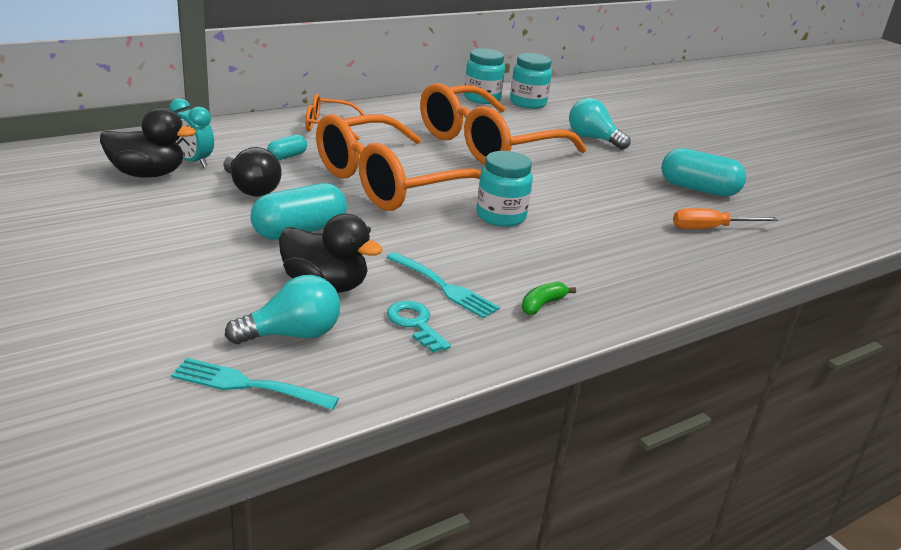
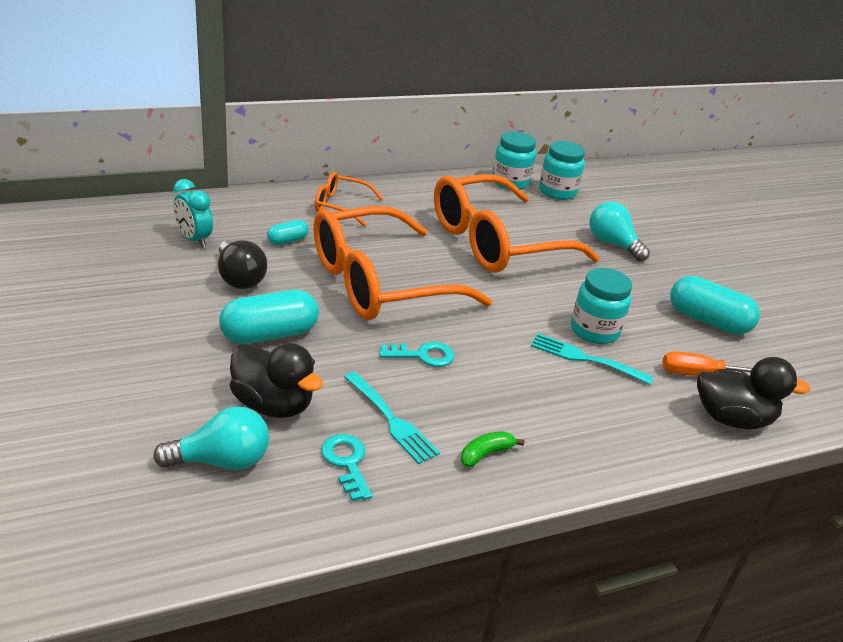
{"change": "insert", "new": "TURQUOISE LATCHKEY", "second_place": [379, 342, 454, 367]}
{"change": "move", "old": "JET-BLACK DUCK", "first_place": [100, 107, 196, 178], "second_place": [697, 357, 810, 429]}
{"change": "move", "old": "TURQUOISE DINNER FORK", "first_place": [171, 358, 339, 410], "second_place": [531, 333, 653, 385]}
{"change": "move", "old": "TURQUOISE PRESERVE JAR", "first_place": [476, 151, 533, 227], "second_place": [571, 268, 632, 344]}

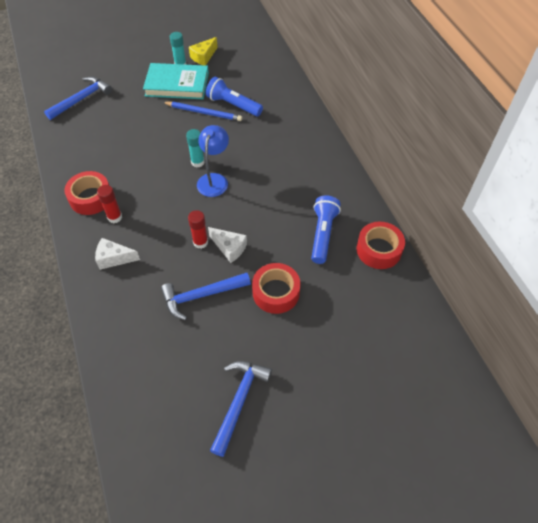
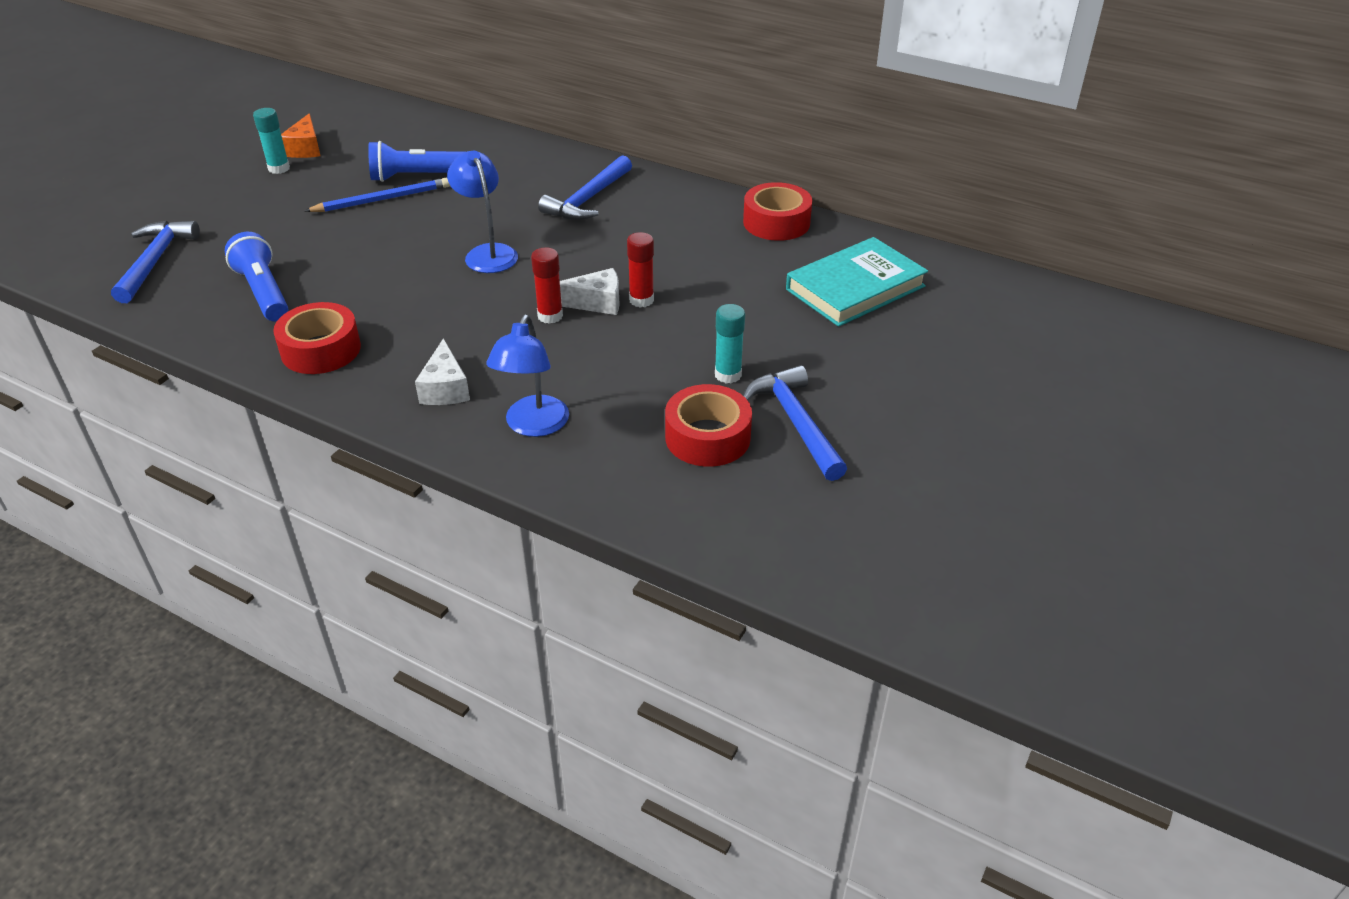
{"change": "insert", "new": "BLUE LAMP", "second_place": [487, 315, 569, 437]}
{"change": "move", "old": "SCARLET GLUE STICK", "first_place": [97, 185, 122, 223], "second_place": [627, 232, 654, 307]}
{"change": "move", "old": "TURQUOISE HARDCOVER", "first_place": [143, 63, 209, 99], "second_place": [786, 237, 928, 327]}
{"change": "move", "old": "BLUE HAMMER", "first_place": [161, 273, 251, 320], "second_place": [538, 155, 632, 220]}
{"change": "move", "old": "TURQUOISE GLUE STICK", "first_place": [186, 129, 205, 167], "second_place": [715, 304, 745, 384]}
{"change": "move", "old": "SCARLET ROLL OF TAPE", "first_place": [252, 263, 301, 314], "second_place": [665, 384, 752, 467]}
{"change": "move", "old": "BLUE POCKET TORCH", "first_place": [311, 195, 341, 264], "second_place": [225, 232, 289, 322]}
{"change": "recolor", "old": "YELLOW CHEESE WEDGE", "new": "ORANGE-COLOURED CHEESE WEDGE", "first_place": [189, 37, 218, 66], "second_place": [281, 113, 321, 158]}
{"change": "rotate", "old": "PURE WHITE CHEESE WEDGE", "first_place": [95, 238, 140, 270], "second_place": [415, 338, 470, 405], "degrees": -60}

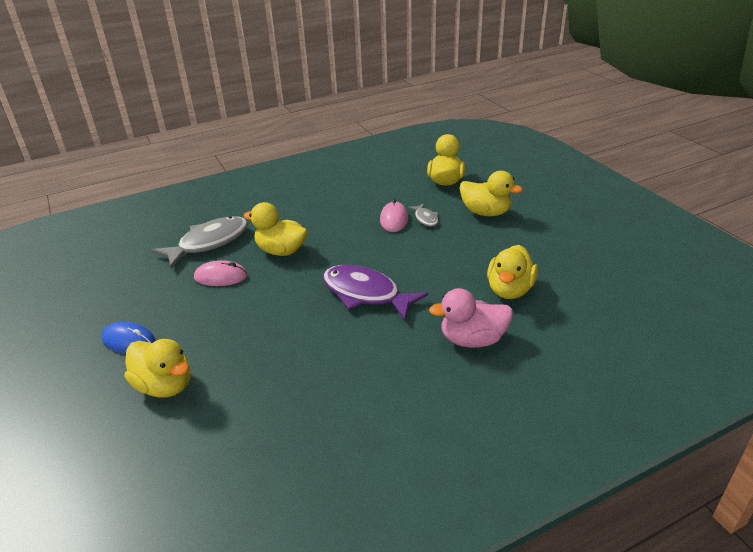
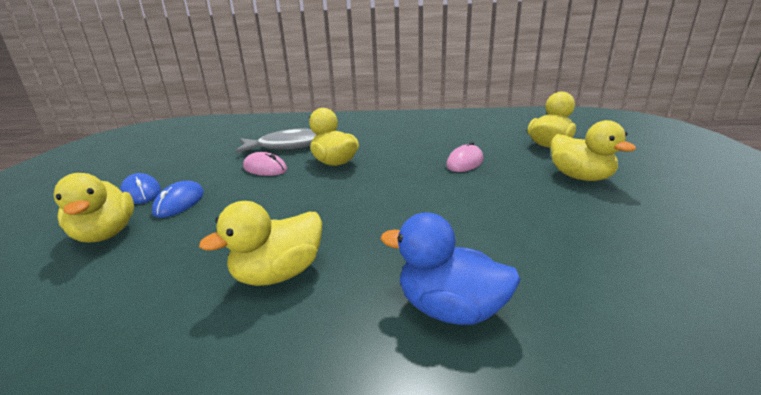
{"change": "delete", "old": "VIOLET FISH FIGURE", "first_place": [323, 265, 428, 320]}
{"change": "delete", "old": "ASH-GREY FISH FIGURE", "first_place": [408, 203, 439, 227]}
{"change": "insert", "new": "BLUE PC MOUSE", "second_place": [152, 181, 204, 218]}
{"change": "move", "old": "YELLOW DUCK", "first_place": [487, 245, 538, 299], "second_place": [199, 201, 322, 286]}
{"change": "recolor", "old": "ROSY DUCK", "new": "BLUE DUCK", "first_place": [429, 288, 513, 348], "second_place": [381, 212, 521, 325]}

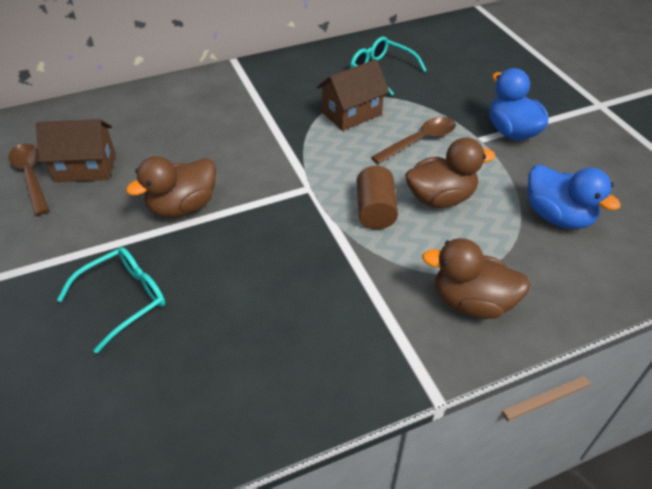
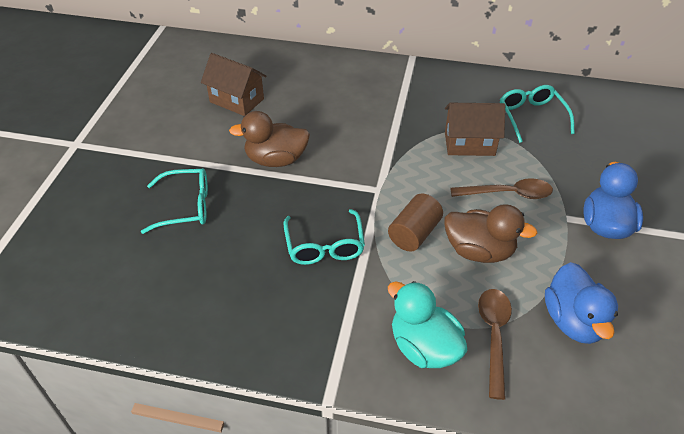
{"change": "insert", "new": "TURQUOISE EYEGLASSES", "second_place": [284, 209, 365, 265]}
{"change": "move", "old": "BROWN TEASPOON", "first_place": [8, 144, 49, 215], "second_place": [478, 289, 512, 400]}
{"change": "recolor", "old": "BROWN DUCK", "new": "TURQUOISE DUCK", "first_place": [422, 238, 531, 319], "second_place": [388, 281, 468, 368]}

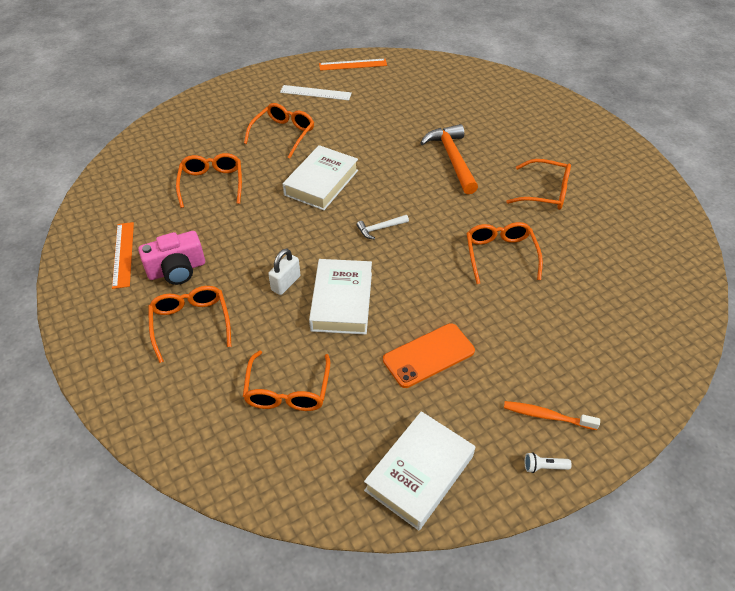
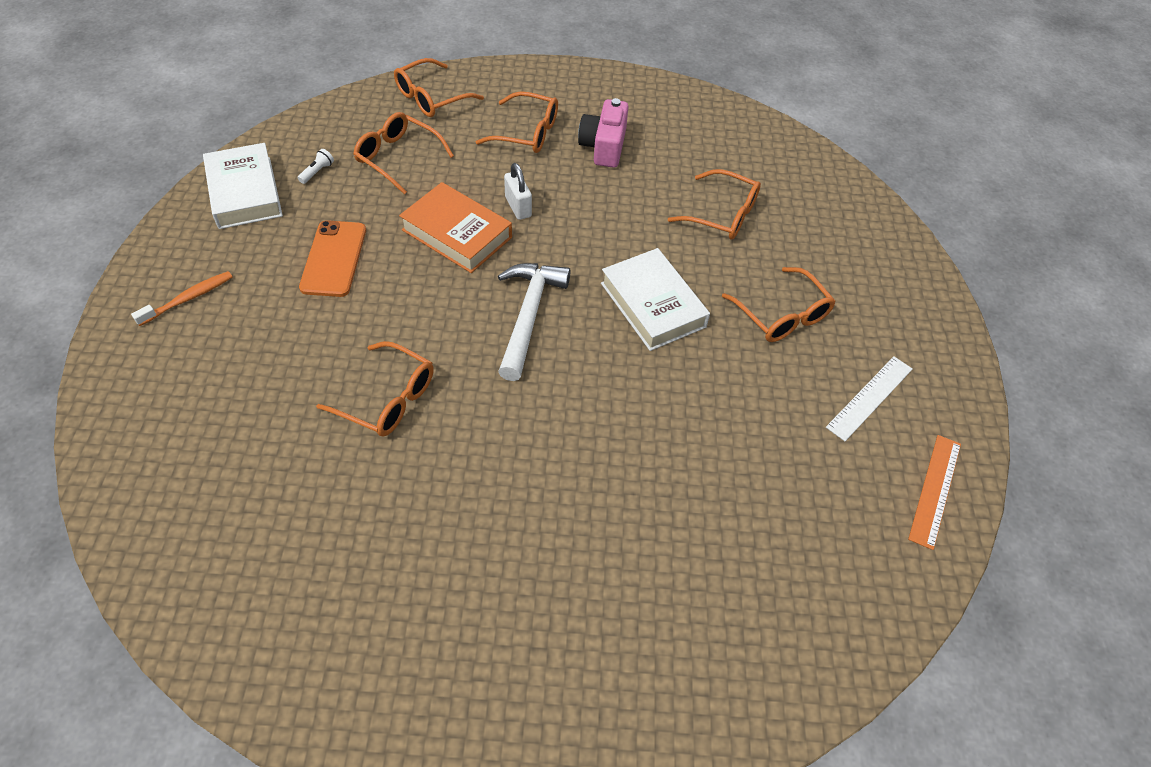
{"change": "delete", "old": "ORANGE-COLOURED STRAIGHTEDGE", "first_place": [112, 222, 134, 289]}
{"change": "delete", "old": "ORANGE-COLOURED HAMMER", "first_place": [420, 124, 478, 194]}
{"change": "move", "old": "ORANGE-COLOURED EYEGLASSES", "first_place": [506, 159, 571, 210], "second_place": [394, 58, 484, 117]}
{"change": "move", "old": "PURE WHITE POCKET TORCH", "first_place": [525, 452, 572, 473], "second_place": [298, 149, 334, 184]}
{"change": "recolor", "old": "PURE WHITE HARDCOVER", "new": "ORANGE-COLOURED HARDCOVER", "first_place": [309, 259, 372, 335], "second_place": [399, 182, 512, 273]}
{"change": "resize", "old": "PURE WHITE HAMMER", "first_place": [357, 215, 409, 239], "second_place": [498, 263, 571, 381], "factor": 2.04}

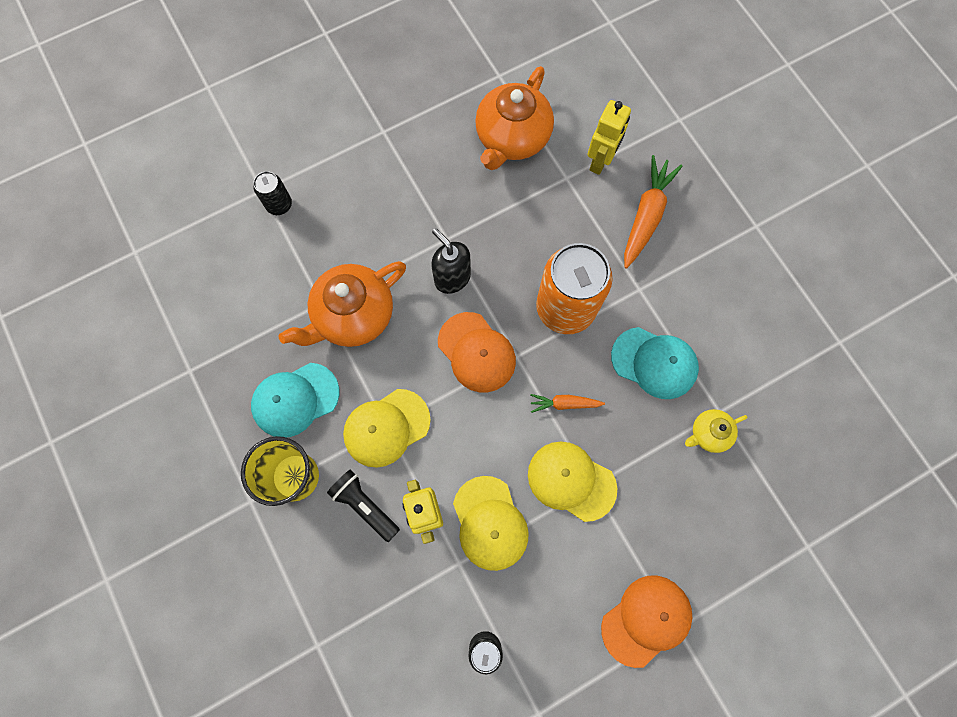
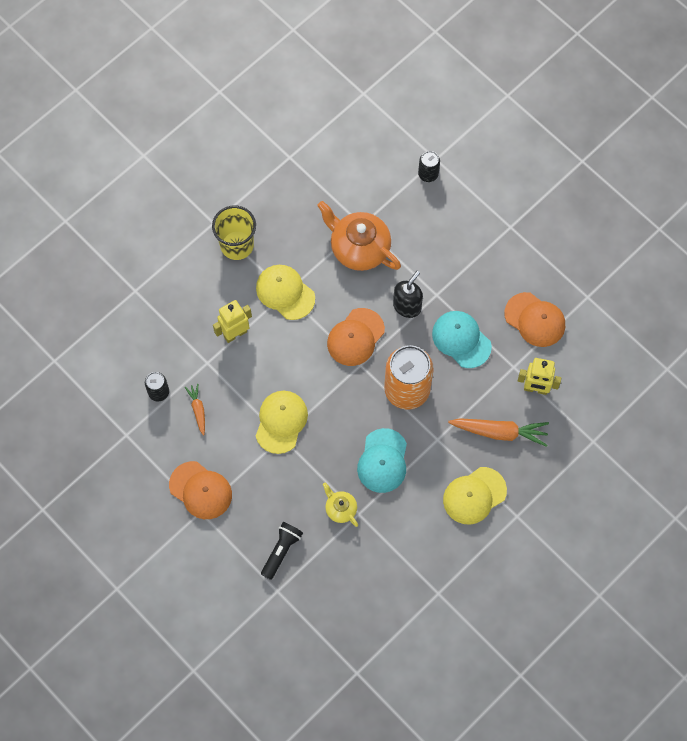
{"change": "move", "old": "TURQUOISE CAP", "first_place": [251, 363, 339, 437], "second_place": [432, 311, 492, 368]}
{"change": "move", "old": "JET-BLACK POCKET TORCH", "first_place": [327, 470, 400, 542], "second_place": [261, 522, 303, 580]}
{"change": "move", "old": "YELLOW CAP", "first_place": [453, 476, 529, 571], "second_place": [443, 467, 507, 525]}
{"change": "move", "old": "ORANGE-COLOURED CARROT", "first_place": [530, 394, 605, 413], "second_place": [185, 384, 205, 436]}
{"change": "replace", "old": "ORANGE-COLOURED TEAPOT", "new": "ORANGE-COLOURED CAP", "first_place": [475, 66, 554, 170], "second_place": [504, 292, 565, 347]}

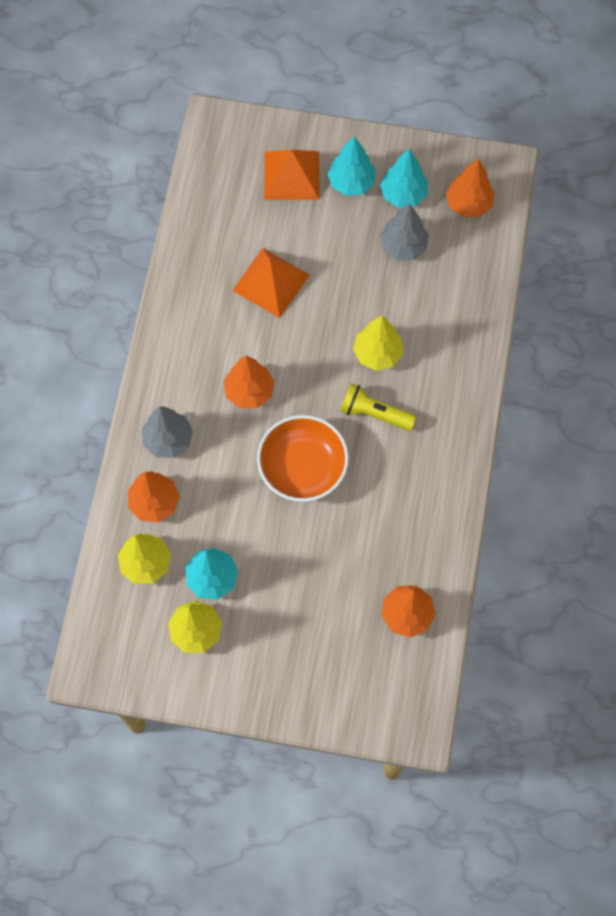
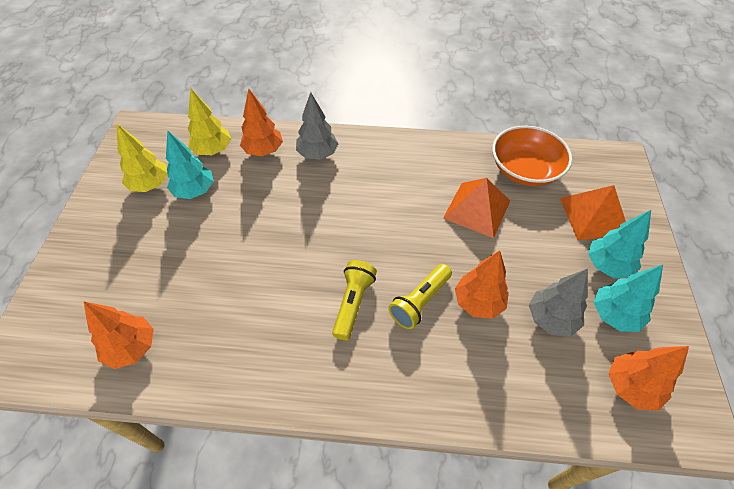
{"change": "move", "old": "ORANGE-COLOURED TREE", "first_place": [223, 356, 275, 408], "second_place": [455, 251, 509, 319]}
{"change": "move", "old": "ORANGE-COLOURED SERVING BOWL", "first_place": [257, 415, 349, 502], "second_place": [492, 126, 572, 186]}
{"change": "replace", "old": "YELLOW TREE", "new": "YELLOW POCKET TORCH", "first_place": [353, 316, 403, 371], "second_place": [388, 264, 452, 329]}

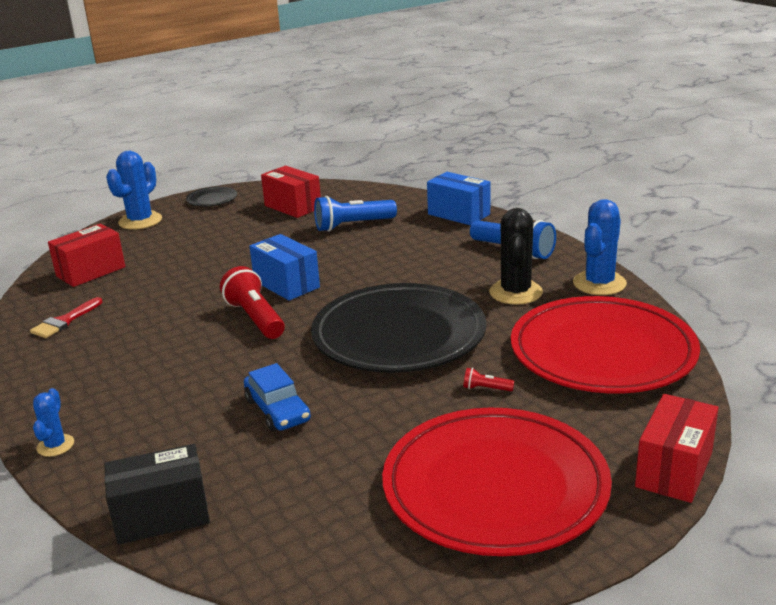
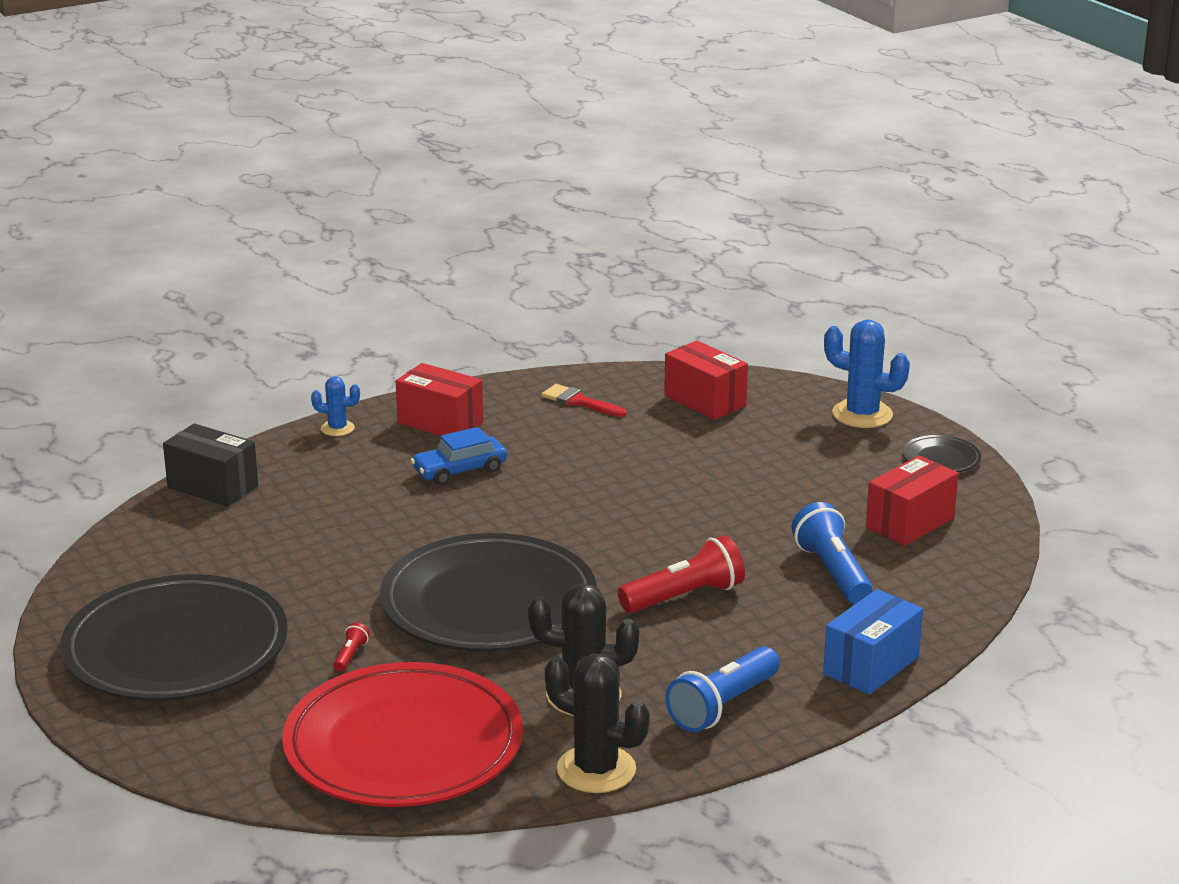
{"change": "delete", "old": "BLUE PARCEL", "first_place": [249, 234, 320, 301]}
{"change": "move", "old": "SCARLET POCKET TORCH", "first_place": [220, 266, 285, 339], "second_place": [618, 535, 745, 613]}
{"change": "move", "old": "BLUE CAR", "first_place": [244, 363, 311, 431], "second_place": [411, 427, 507, 485]}
{"change": "move", "old": "SCARLET PARCEL", "first_place": [635, 394, 718, 503], "second_place": [396, 363, 483, 436]}
{"change": "recolor", "old": "SCARLET FLAT DISH", "new": "JET-BLACK FLAT DISH", "first_place": [382, 408, 612, 556], "second_place": [60, 574, 288, 701]}
{"change": "recolor", "old": "BLUE CACTUS", "new": "JET-BLACK CACTUS", "first_place": [573, 199, 627, 295], "second_place": [545, 654, 650, 793]}
{"change": "rotate", "old": "JET-BLACK PARCEL", "first_place": [104, 444, 210, 545], "second_place": [163, 424, 258, 507], "degrees": -45}

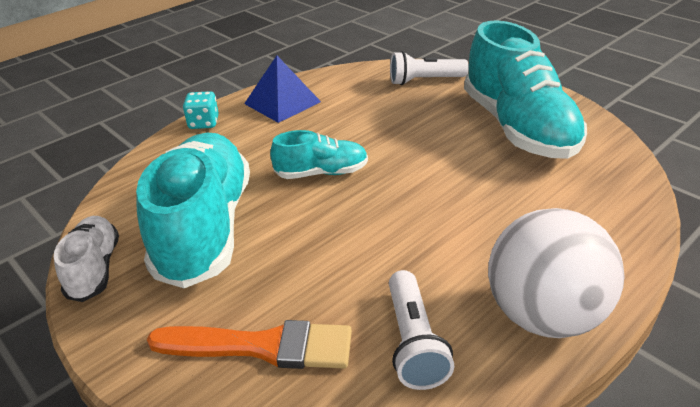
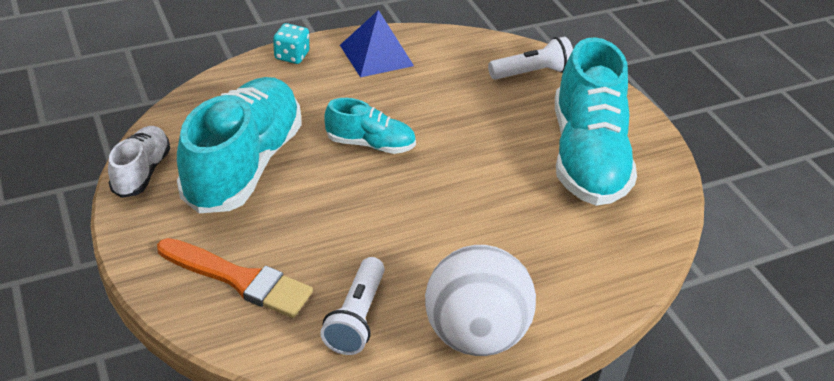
{"change": "rotate", "old": "PURE WHITE POCKET TORCH", "first_place": [390, 51, 469, 85], "second_place": [488, 37, 573, 80], "degrees": 150}

